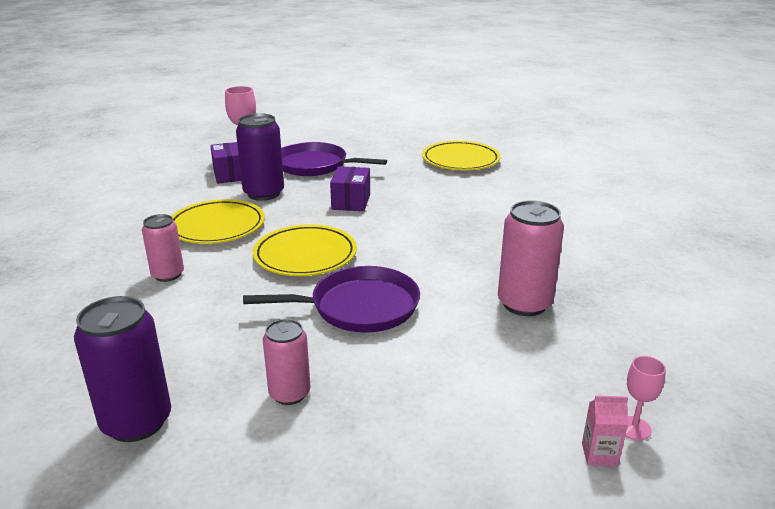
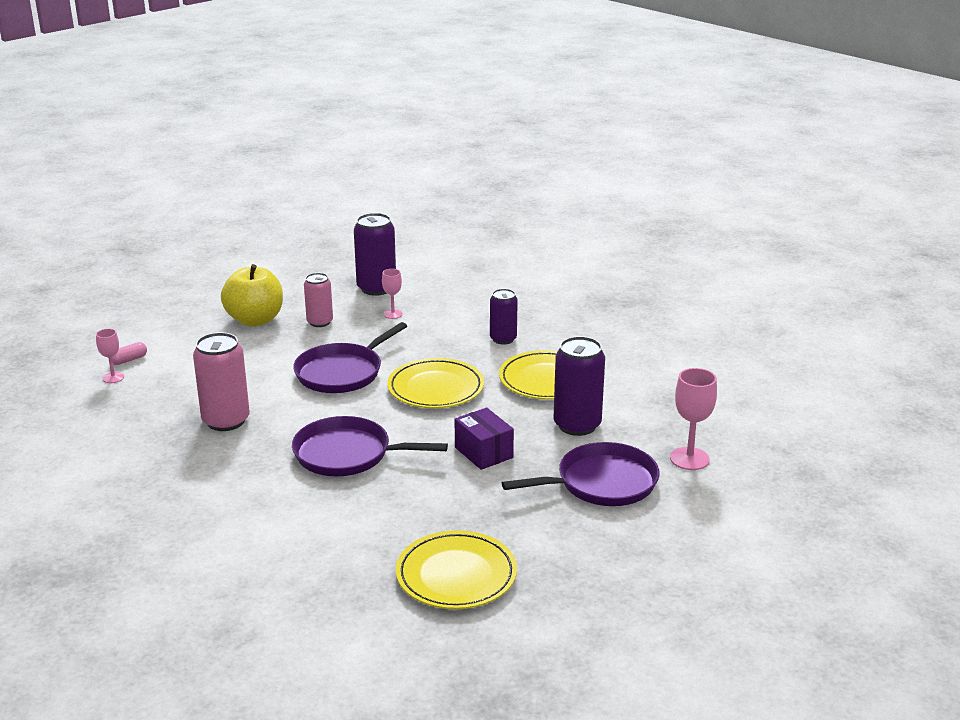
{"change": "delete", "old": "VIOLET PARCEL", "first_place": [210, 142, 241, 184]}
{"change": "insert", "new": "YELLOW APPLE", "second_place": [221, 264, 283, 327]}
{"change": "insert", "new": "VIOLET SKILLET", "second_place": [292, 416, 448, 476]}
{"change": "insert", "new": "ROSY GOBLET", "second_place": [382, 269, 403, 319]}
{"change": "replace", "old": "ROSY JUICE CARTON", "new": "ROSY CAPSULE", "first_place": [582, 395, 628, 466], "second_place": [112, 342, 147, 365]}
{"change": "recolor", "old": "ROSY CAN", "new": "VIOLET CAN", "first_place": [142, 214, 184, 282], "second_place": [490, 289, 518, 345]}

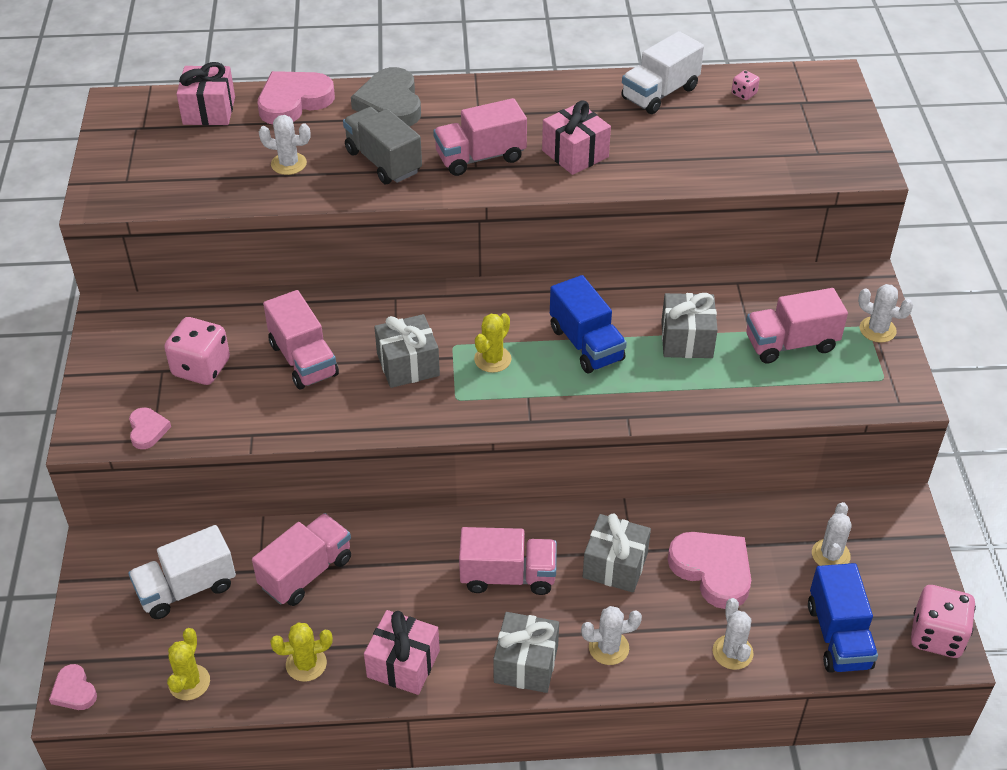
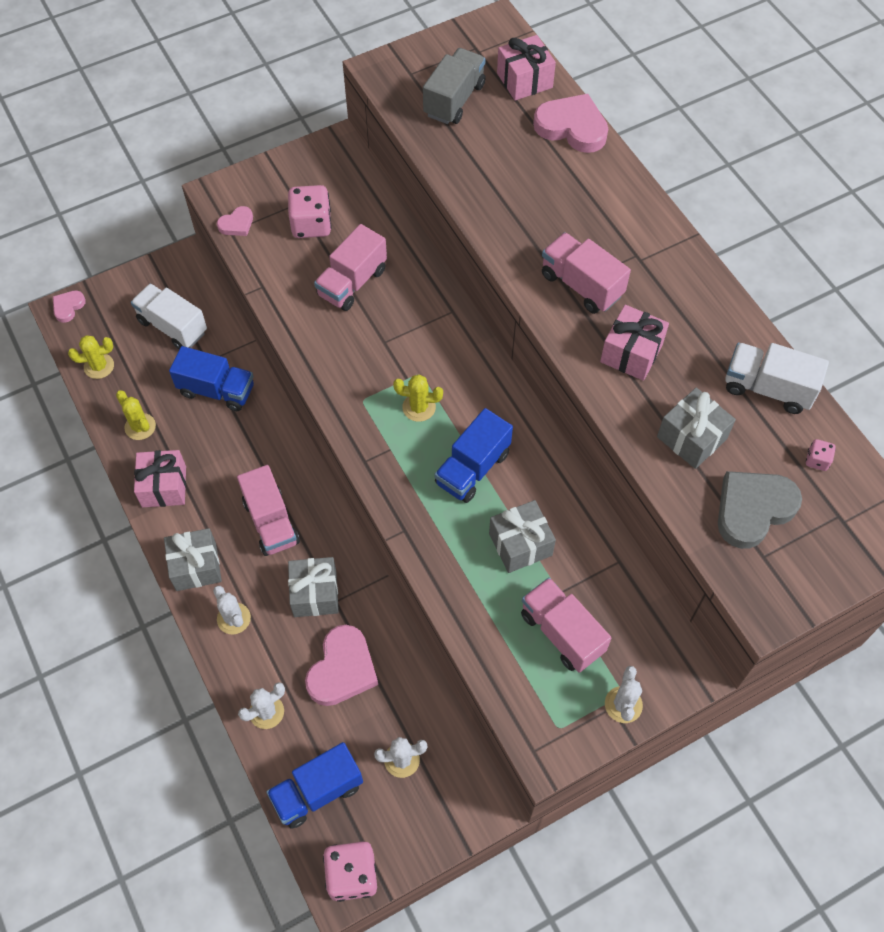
{"change": "delete", "old": "PURE WHITE CACTUS", "first_place": [259, 115, 310, 175]}
{"change": "move", "old": "ASH-GREY TRUCK", "first_place": [343, 107, 422, 184], "second_place": [423, 48, 486, 124]}
{"change": "move", "old": "ASH-GREY HEART SHAPE", "first_place": [351, 67, 421, 126], "second_place": [718, 471, 802, 549]}
{"change": "move", "old": "ASH-GREY GIFT", "first_place": [374, 314, 440, 388], "second_place": [657, 388, 736, 469]}
{"change": "recolor", "old": "ROSY TRUCK", "new": "BLUE TRUCK", "first_place": [252, 513, 351, 606], "second_place": [169, 346, 254, 411]}

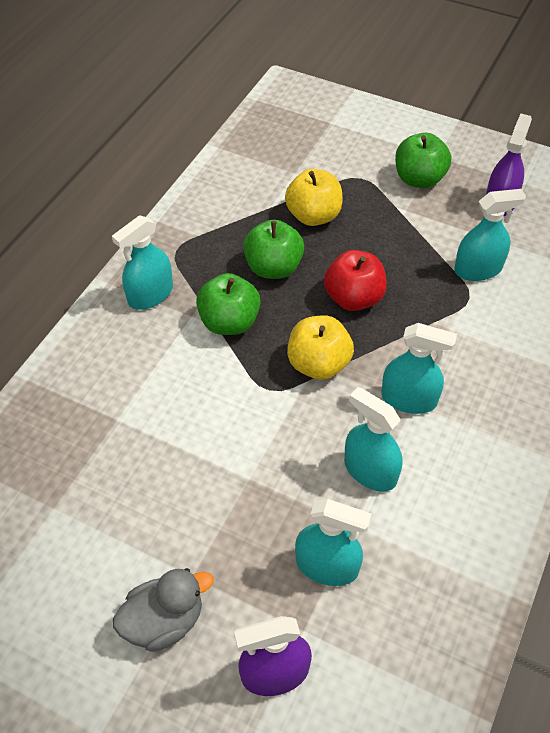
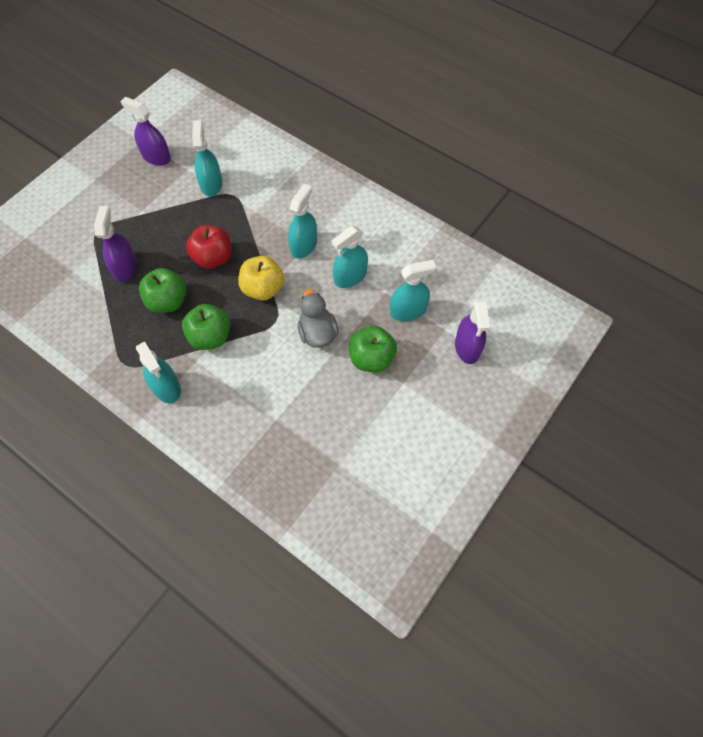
{"change": "move", "old": "ASH-GREY DUCK", "first_place": [113, 568, 214, 652], "second_place": [298, 289, 338, 348]}
{"change": "move", "old": "EMERALD APPLE", "first_place": [395, 133, 451, 188], "second_place": [349, 326, 397, 373]}
{"change": "replace", "old": "YELLOW APPLE", "new": "VIOLET SPRAY CLEANER", "first_place": [285, 169, 343, 226], "second_place": [94, 206, 137, 282]}
{"change": "rotate", "old": "TURQUOISE SPRAY CLEANER", "first_place": [295, 499, 372, 586], "second_place": [390, 260, 436, 321], "degrees": 45}

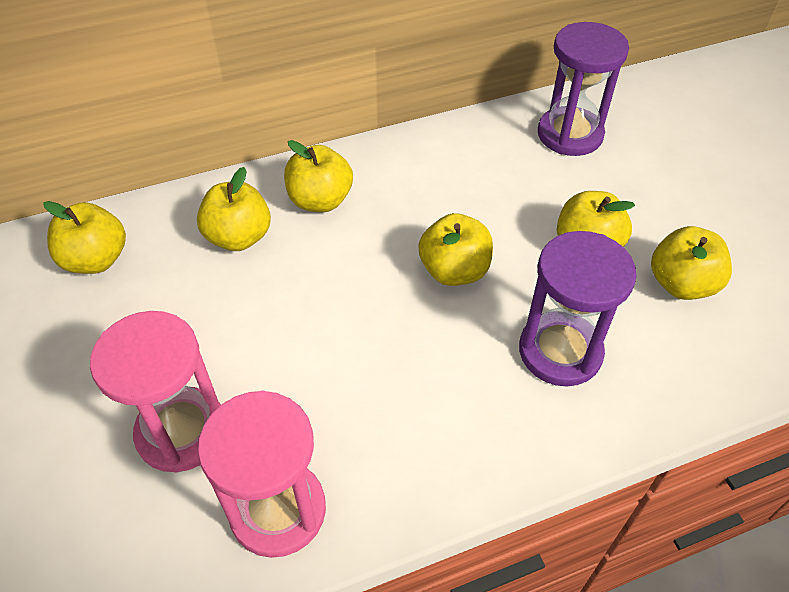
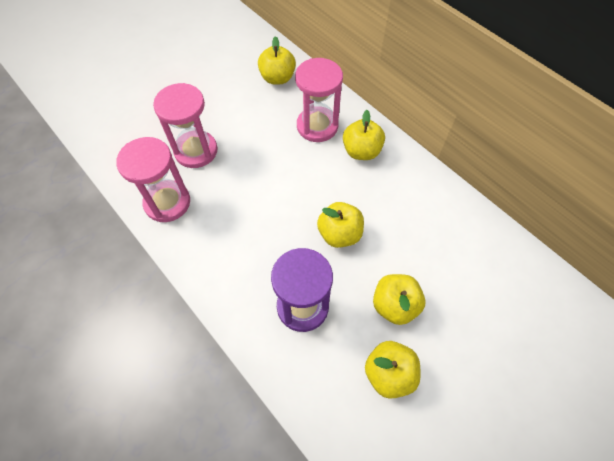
{"change": "delete", "old": "VIOLET HOURGLASS", "first_place": [538, 22, 629, 156]}
{"change": "replace", "old": "YELLOW APPLE", "new": "ROSY HOURGLASS", "first_place": [197, 167, 271, 251], "second_place": [295, 58, 343, 142]}

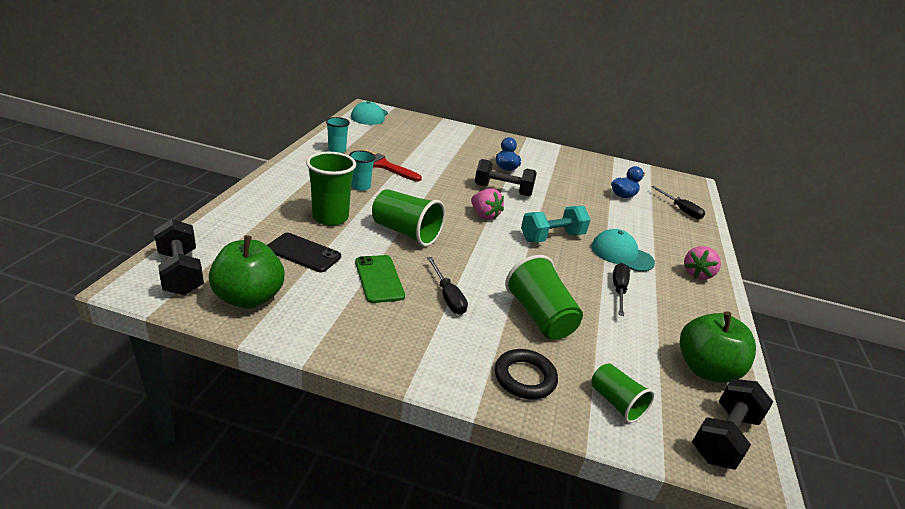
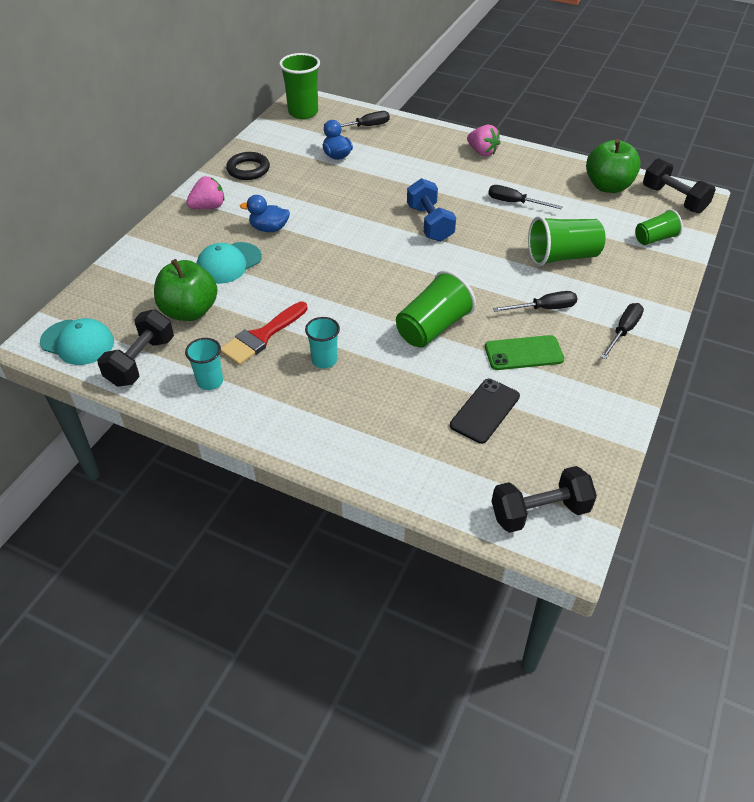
{"change": "insert", "new": "JET-BLACK HAND SCREWDRIVER", "second_place": [601, 303, 644, 360]}
{"change": "move", "old": "EMERALD APPLE", "first_place": [209, 235, 285, 309], "second_place": [154, 259, 218, 321]}
{"change": "move", "old": "EMERALD TUMBLER", "first_place": [306, 152, 356, 226], "second_place": [279, 53, 320, 119]}
{"change": "move", "old": "ROSY STRAWBERRY", "first_place": [471, 188, 504, 220], "second_place": [186, 176, 224, 209]}
{"change": "move", "old": "JET-BLACK DUMBBELL", "first_place": [475, 159, 537, 196], "second_place": [97, 309, 174, 387]}
{"change": "move", "old": "JET-BLACK RING", "first_place": [495, 349, 558, 400], "second_place": [226, 152, 270, 180]}
{"change": "move", "old": "TURQUOISE CAP", "first_place": [591, 229, 655, 272], "second_place": [197, 242, 262, 284]}
{"change": "recolor", "old": "TURQUOISE DUMBBELL", "new": "BLUE DUMBBELL", "first_place": [521, 206, 591, 243], "second_place": [407, 178, 456, 242]}

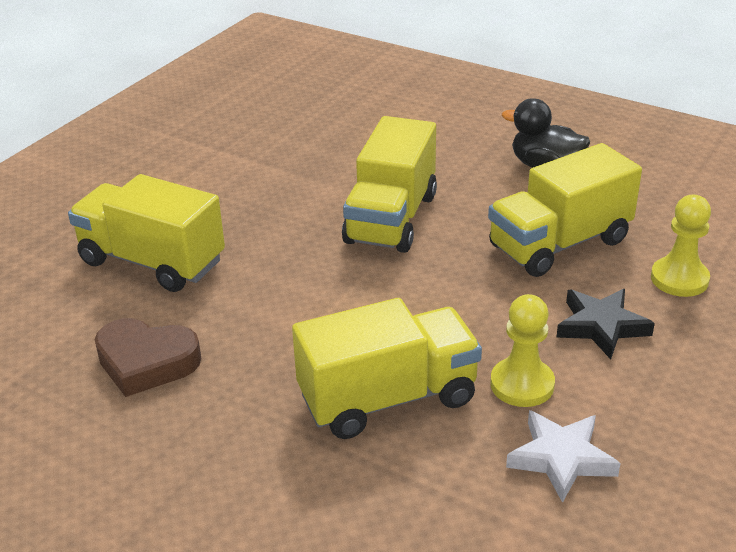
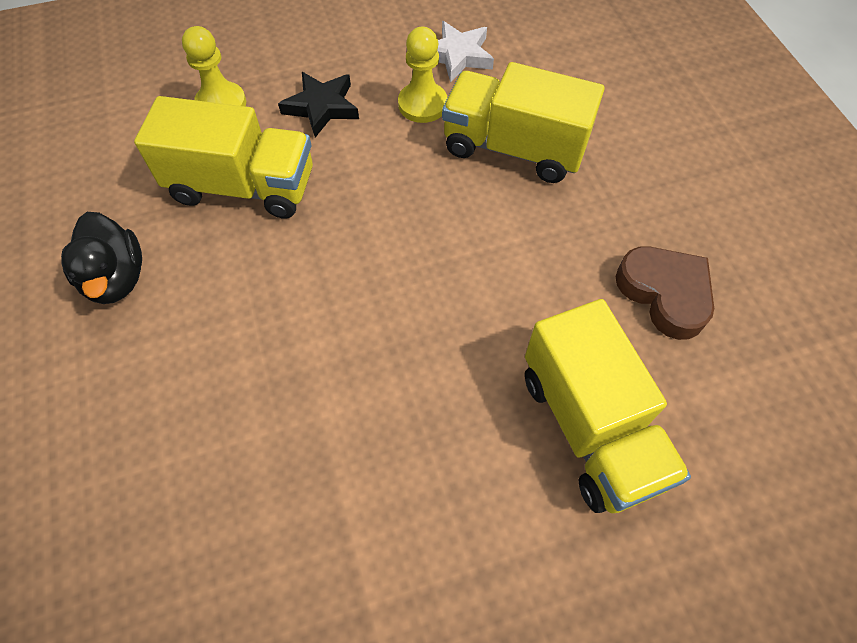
{"change": "delete", "old": "YELLOW TRUCK", "first_place": [342, 116, 437, 253]}

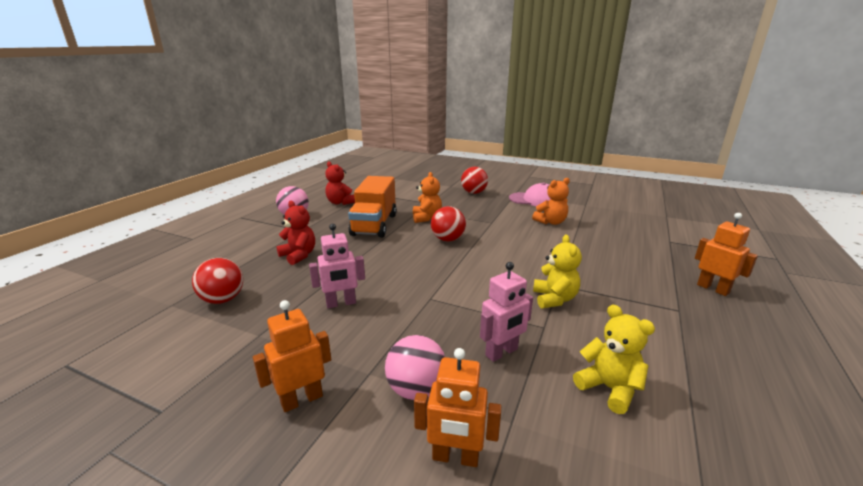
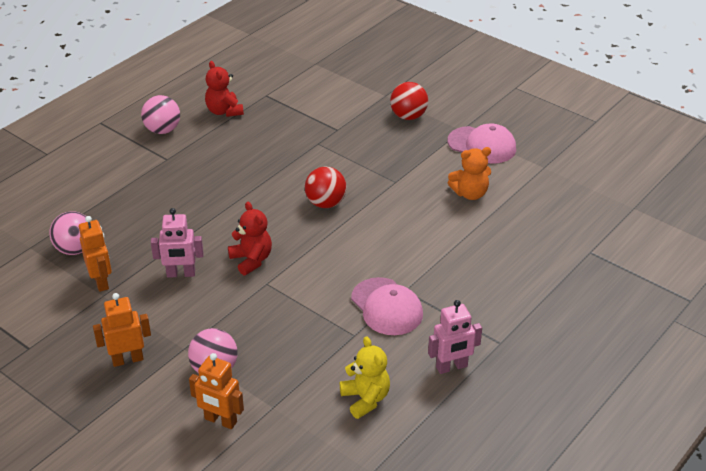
{"change": "delete", "old": "ORANGE-COLOURED TRUCK", "first_place": [348, 176, 397, 238]}
{"change": "delete", "old": "ORANGE-COLOURED TEDDY", "first_place": [413, 172, 442, 223]}
{"change": "move", "old": "SCARLET TEDDY", "first_place": [277, 201, 315, 265], "second_place": [228, 202, 272, 275]}
{"change": "move", "old": "ROSY TOY ROBOT", "first_place": [480, 262, 533, 362], "second_place": [428, 300, 482, 374]}
{"change": "move", "old": "ORANGE-COLOURED TOY ROBOT", "first_place": [695, 213, 758, 296], "second_place": [79, 216, 112, 292]}
{"change": "replace", "old": "YELLOW TEDDY", "new": "ROSY CAP", "first_place": [533, 235, 582, 309], "second_place": [351, 277, 423, 335]}
{"change": "recolor", "old": "SCARLET PLAY BALL", "new": "ROSY PLAY BALL", "first_place": [192, 258, 243, 304], "second_place": [49, 211, 86, 255]}

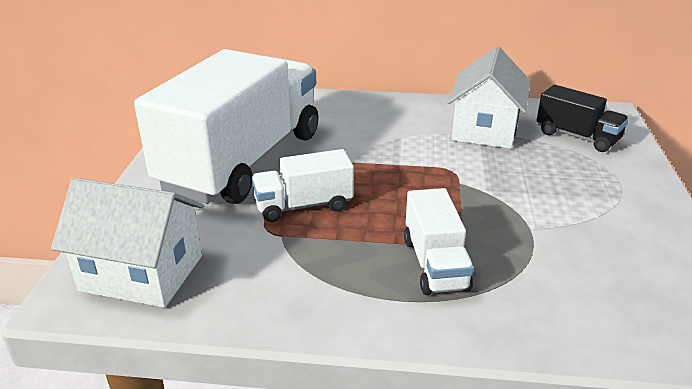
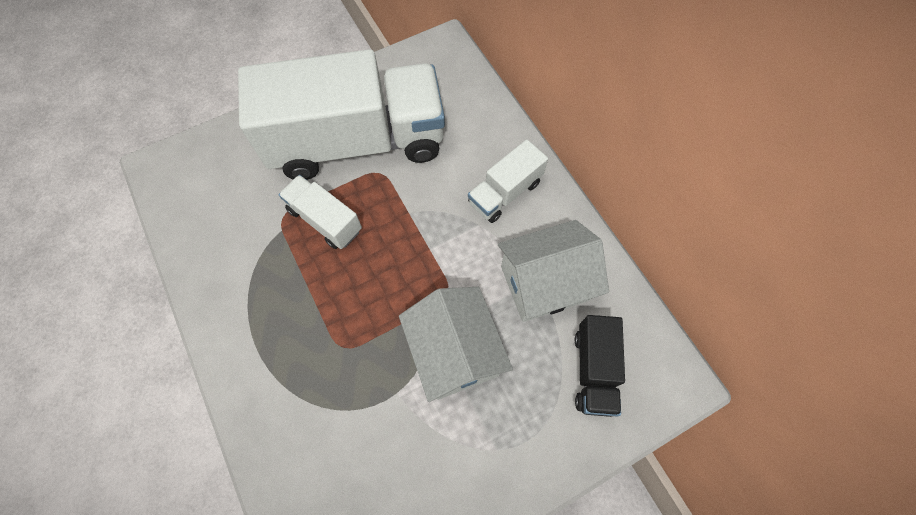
{"change": "move", "old": "PURE WHITE TOY HOUSE", "first_place": [51, 178, 204, 308], "second_place": [399, 287, 513, 402]}
{"change": "move", "old": "PURE WHITE TRUCK", "first_place": [404, 188, 474, 295], "second_place": [468, 139, 548, 223]}

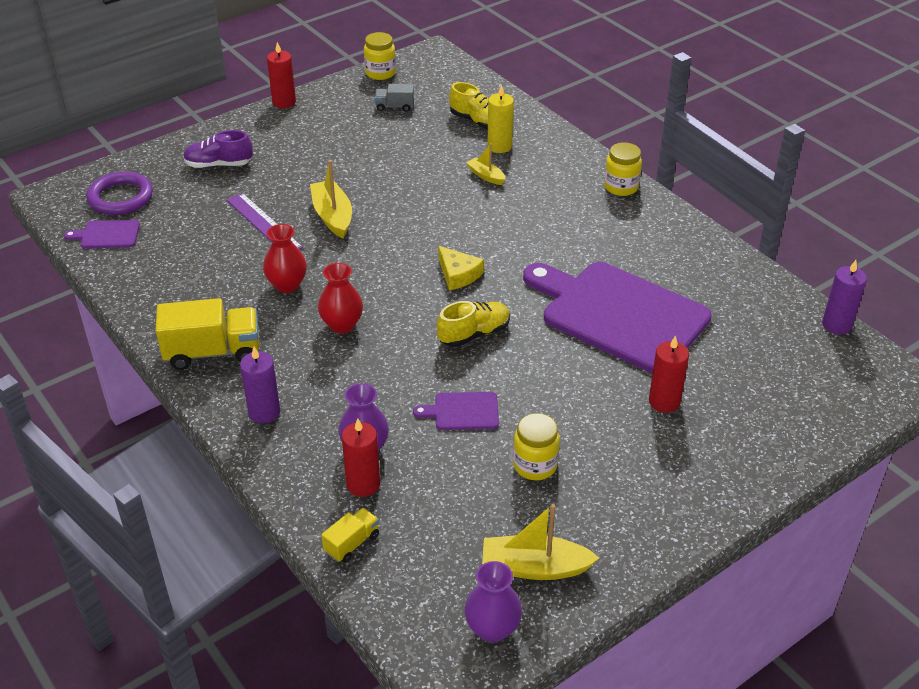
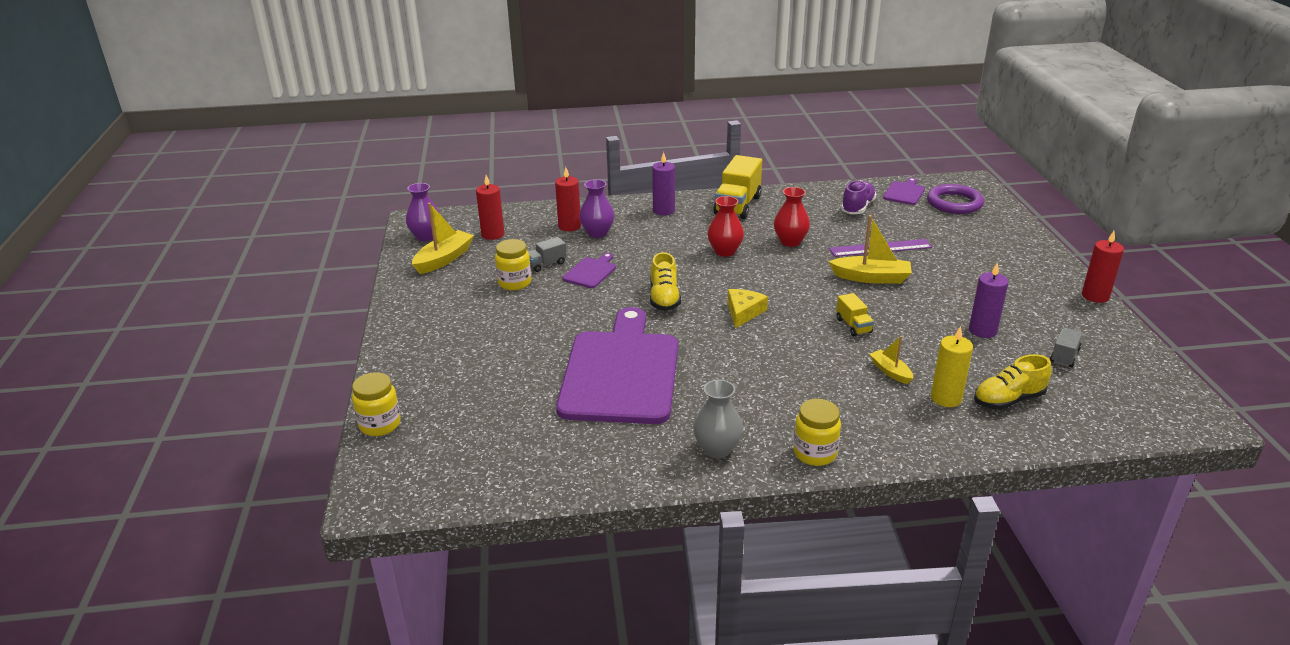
{"change": "insert", "new": "ASH-GREY TRUCK", "second_place": [528, 237, 567, 272]}
{"change": "insert", "new": "ASH-GREY VASE", "second_place": [693, 379, 743, 458]}
{"change": "move", "old": "VIOLET SNEAKER", "first_place": [183, 130, 253, 168], "second_place": [841, 180, 877, 214]}
{"change": "move", "old": "YELLOW TRUCK", "first_place": [321, 508, 379, 563], "second_place": [836, 293, 874, 336]}
{"change": "move", "old": "YELLOW PRESERVE JAR", "first_place": [364, 32, 396, 80], "second_place": [352, 372, 401, 436]}
{"change": "move", "old": "SCARLET PILLAR CANDLE", "first_place": [649, 335, 689, 413], "second_place": [476, 175, 504, 240]}
{"change": "move", "old": "VIOLET PILLAR CANDLE", "first_place": [822, 260, 867, 334], "second_place": [969, 262, 1009, 338]}
{"change": "rotate", "old": "YELLOW CHEESE WEDGE", "first_place": [438, 246, 484, 290], "second_place": [728, 289, 768, 328], "degrees": 120}
{"change": "rotate", "old": "YELLOW TOY BOAT", "first_place": [467, 144, 505, 185], "second_place": [870, 336, 913, 384], "degrees": -105}
{"change": "rotate", "old": "VIOLET BREAD BOARD", "first_place": [523, 262, 712, 373], "second_place": [556, 307, 678, 424], "degrees": -60}

